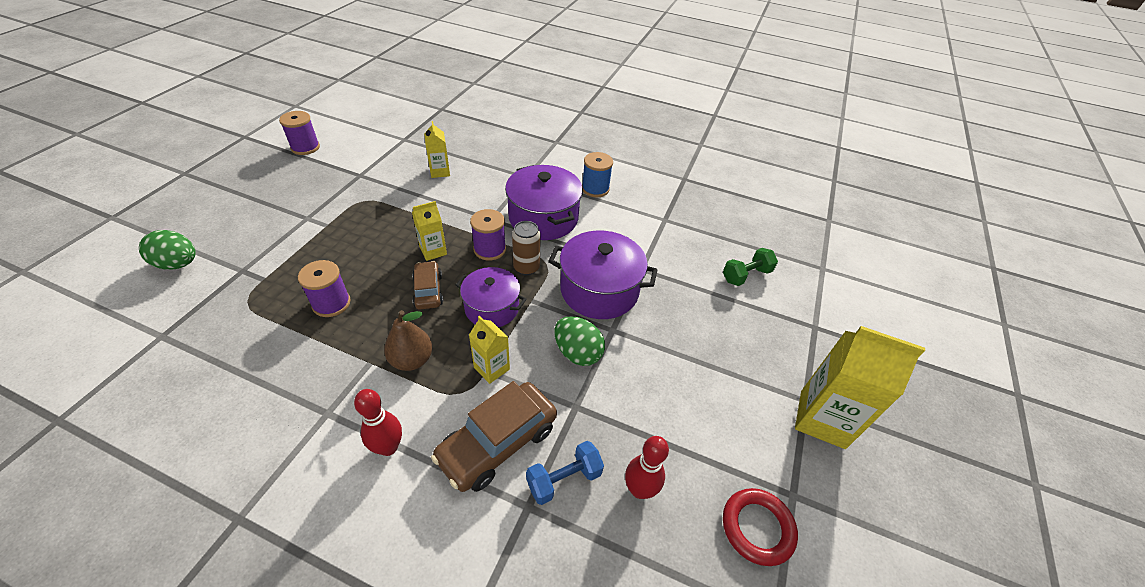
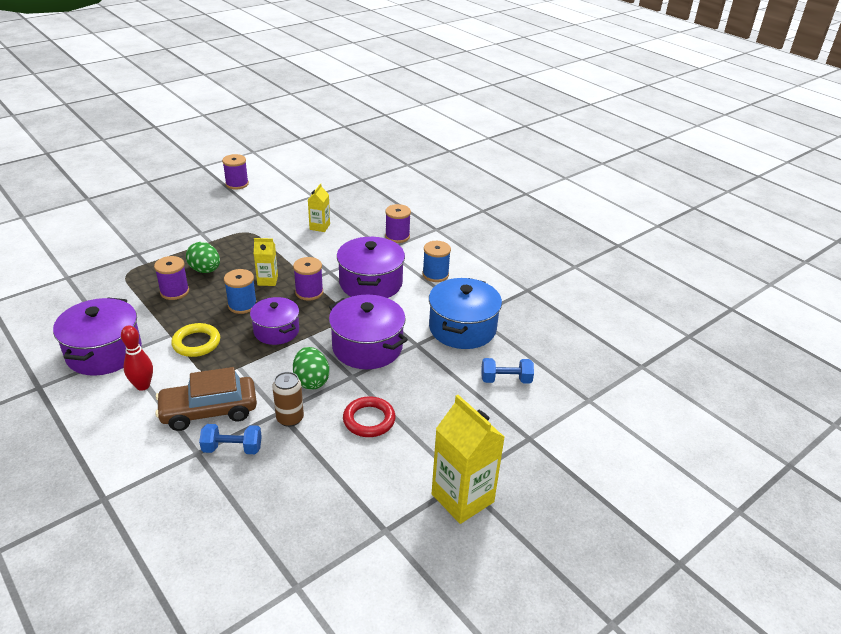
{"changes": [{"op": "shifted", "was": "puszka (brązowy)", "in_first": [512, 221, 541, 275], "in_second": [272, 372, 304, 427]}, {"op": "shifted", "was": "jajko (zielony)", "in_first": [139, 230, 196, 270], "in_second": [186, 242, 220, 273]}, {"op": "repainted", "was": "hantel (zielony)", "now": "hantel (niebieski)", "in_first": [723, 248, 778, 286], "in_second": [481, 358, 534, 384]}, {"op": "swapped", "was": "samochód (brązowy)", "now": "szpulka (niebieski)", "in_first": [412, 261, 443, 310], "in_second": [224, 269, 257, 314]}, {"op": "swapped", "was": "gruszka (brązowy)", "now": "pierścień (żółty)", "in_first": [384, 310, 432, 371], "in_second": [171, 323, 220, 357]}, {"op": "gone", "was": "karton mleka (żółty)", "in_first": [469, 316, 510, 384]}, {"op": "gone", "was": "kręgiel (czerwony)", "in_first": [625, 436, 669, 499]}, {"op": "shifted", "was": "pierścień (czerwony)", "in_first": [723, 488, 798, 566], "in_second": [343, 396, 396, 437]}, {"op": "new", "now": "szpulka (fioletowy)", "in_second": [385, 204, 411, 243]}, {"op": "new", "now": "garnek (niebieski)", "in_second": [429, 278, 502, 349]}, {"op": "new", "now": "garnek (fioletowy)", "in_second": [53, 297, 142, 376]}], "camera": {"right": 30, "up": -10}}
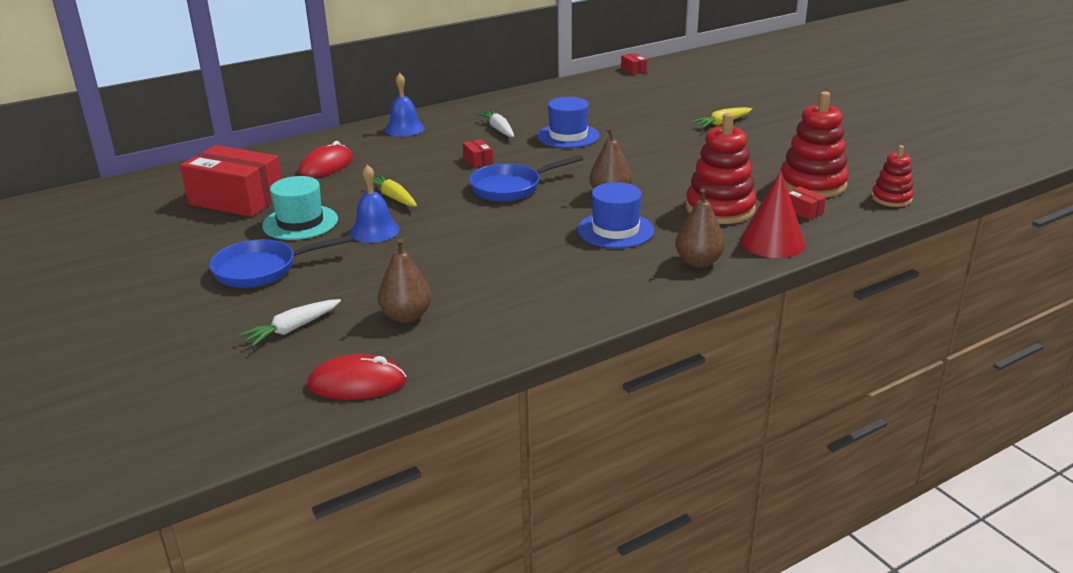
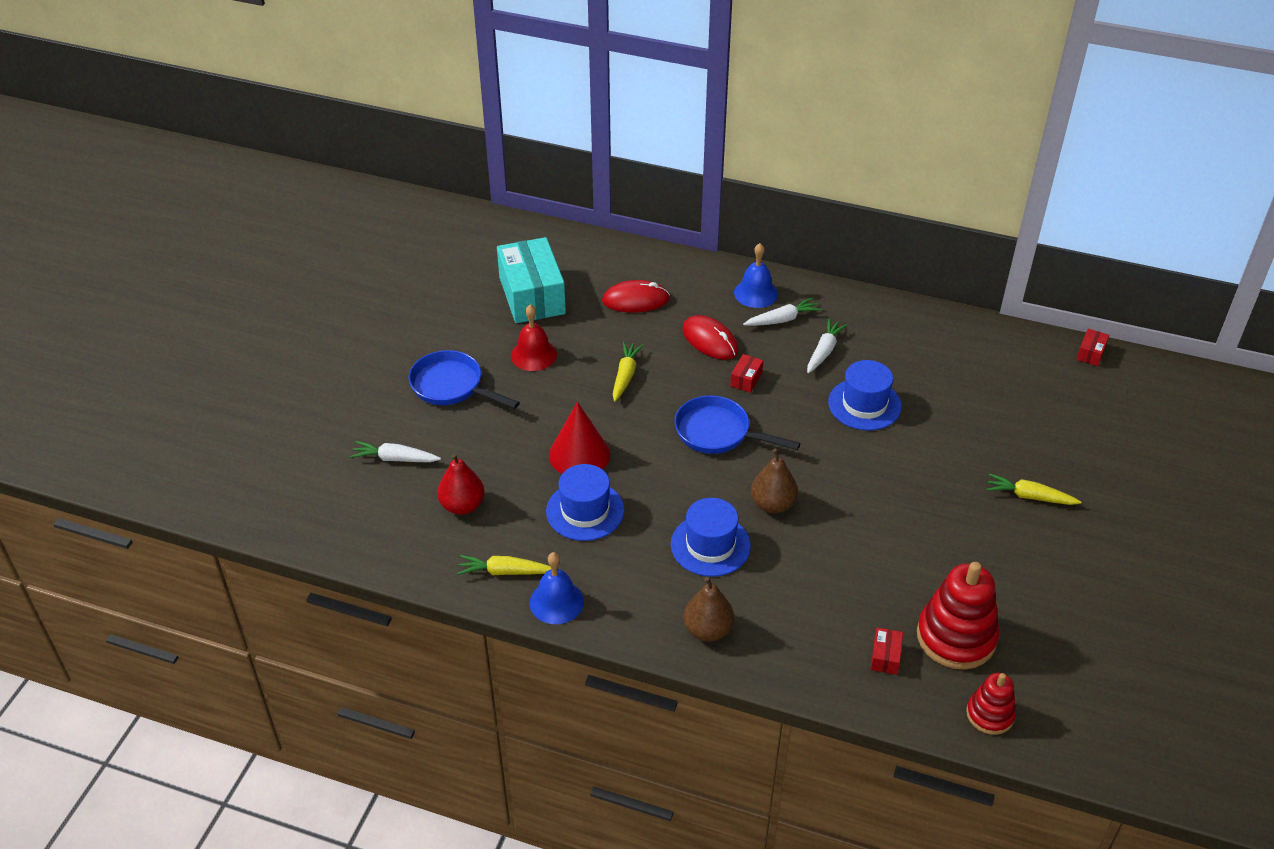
{"changes": [{"op": "gone", "was": "zabawka nakładanka (czerwony)", "in_first": [686, 113, 757, 224]}, {"op": "repainted", "was": "pudełko (czerwony)", "now": "pudełko (turkusowy)", "in_first": [180, 145, 282, 217], "in_second": [497, 237, 566, 323]}, {"op": "shifted", "was": "dzwonek (niebieski)", "in_first": [350, 165, 400, 243], "in_second": [530, 552, 584, 624]}, {"op": "shifted", "was": "stożek (czerwony)", "in_first": [740, 171, 805, 258], "in_second": [549, 402, 610, 474]}, {"op": "swapped", "was": "kapelusz (turkusowy)", "now": "dzwonek (czerwony)", "in_first": [262, 176, 338, 240], "in_second": [511, 304, 557, 371]}, {"op": "repainted", "was": "gruszka (brązowy)", "now": "gruszka (czerwony)", "in_first": [378, 239, 432, 323], "in_second": [437, 453, 485, 515]}, {"op": "shifted", "was": "myszka (czerwony)", "in_first": [307, 354, 406, 400], "in_second": [682, 315, 739, 360]}, {"op": "new", "now": "marchewka (biały)", "in_second": [743, 298, 822, 326]}, {"op": "new", "now": "kapelusz (niebieski)", "in_second": [546, 464, 624, 541]}, {"op": "new", "now": "marchewka (żółty)", "in_second": [457, 555, 551, 575]}], "camera": {"right": 50, "up": 15}}
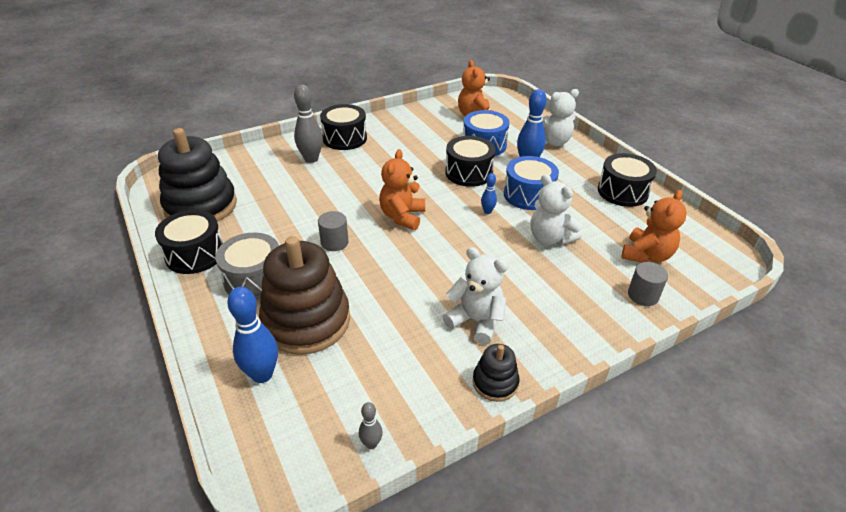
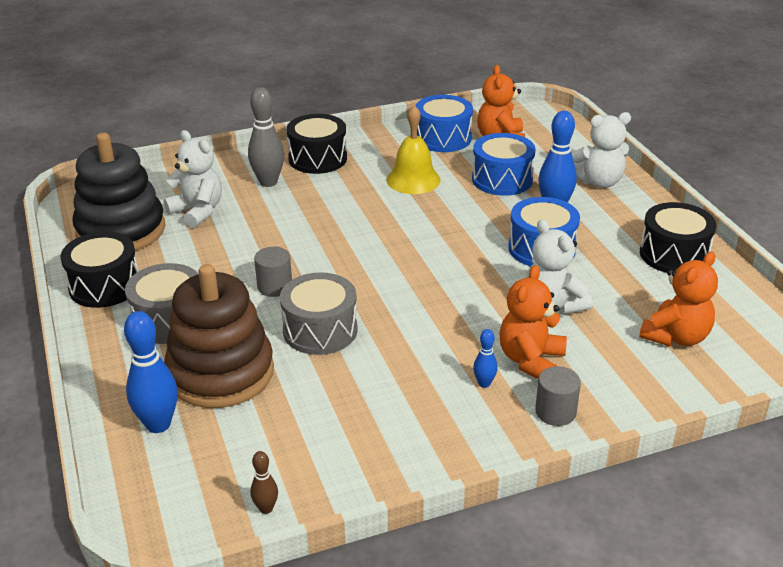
{"changes": [{"op": "gone", "was": "bęben (czarny)", "in_first": [445, 136, 496, 187]}, {"op": "shifted", "was": "miś (pomarańczowy)", "in_first": [379, 149, 425, 230], "in_second": [499, 265, 567, 379]}, {"op": "shifted", "was": "kręgiel (niebieski)", "in_first": [481, 173, 497, 214], "in_second": [473, 329, 498, 388]}, {"op": "shifted", "was": "miś (biały)", "in_first": [443, 247, 508, 345], "in_second": [163, 130, 222, 228]}, {"op": "shifted", "was": "walec (szary)", "in_first": [628, 262, 668, 306], "in_second": [535, 366, 581, 426]}, {"op": "gone", "was": "zabawka nakładanka (czarny)", "in_first": [472, 344, 519, 402]}, {"op": "repainted", "was": "kręgiel (szary)", "now": "kręgiel (brązowy)", "in_first": [359, 402, 383, 449], "in_second": [250, 451, 278, 514]}, {"op": "new", "now": "bęben (niebieski)", "in_second": [416, 95, 473, 152]}, {"op": "new", "now": "dzwonek (żółty)", "in_second": [387, 105, 440, 194]}, {"op": "new", "now": "bęben (szary)", "in_second": [280, 272, 358, 355]}], "camera": {"right": 10, "up": -5}}
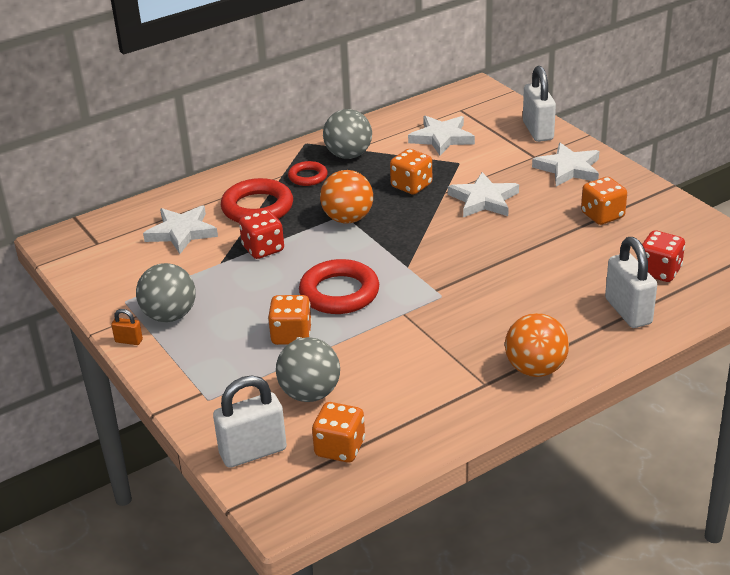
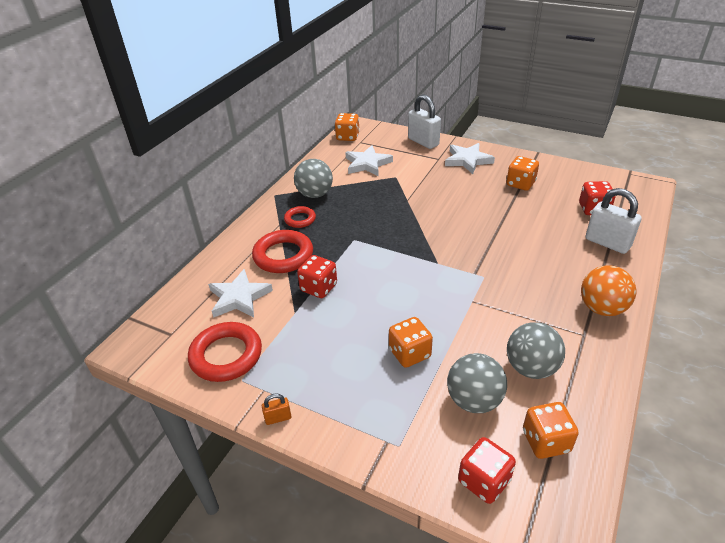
{"changes": [{"op": "shifted", "was": "kostka do gry (pomarańczowy)", "in_first": [390, 149, 432, 195], "in_second": [335, 113, 360, 141]}, {"op": "gone", "was": "piłka (pomarańczowy)", "in_first": [320, 170, 373, 223]}, {"op": "gone", "was": "gwiazda (biały)", "in_first": [448, 172, 519, 217]}, {"op": "shifted", "was": "pierścień (czerwony)", "in_first": [299, 259, 379, 314], "in_second": [188, 322, 262, 382]}, {"op": "shifted", "was": "piłka (szary)", "in_first": [136, 263, 196, 322], "in_second": [507, 322, 565, 379]}, {"op": "swapped", "was": "kłódka (biały)", "now": "kostka do gry (czerwony)", "in_first": [213, 376, 287, 468], "in_second": [458, 437, 516, 504]}], "camera": {"right": -30, "up": 5}}
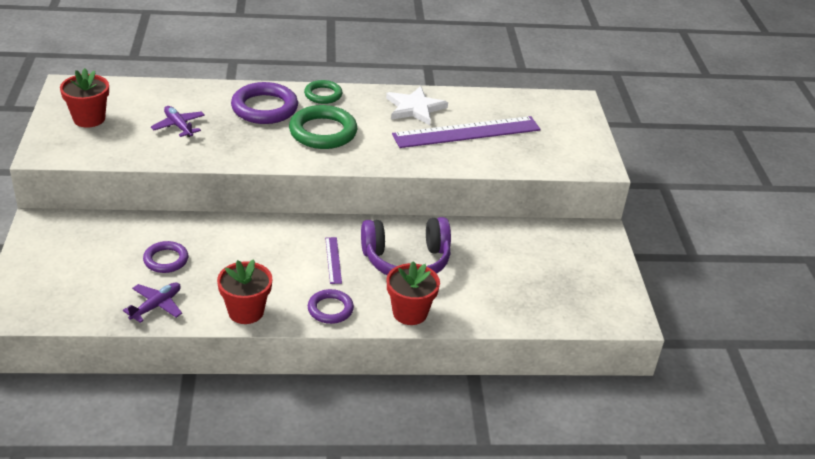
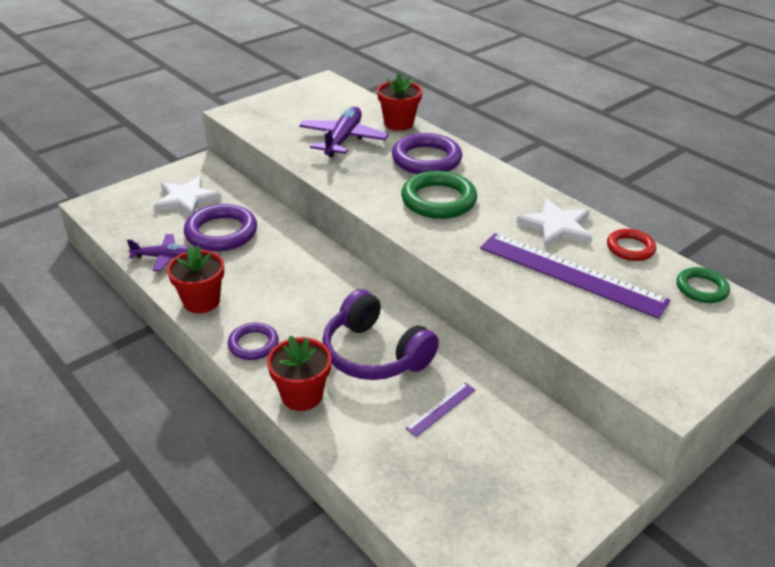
{"changes": [{"op": "shifted", "was": "doniczka (czerwony)", "in_first": [60, 68, 109, 128], "in_second": [377, 73, 422, 131]}, {"op": "shifted", "was": "pierścień (zielony)", "in_first": [304, 80, 342, 104], "in_second": [676, 267, 730, 303]}, {"op": "scaled", "was": "samolot (fioletowy)", "in_first": [151, 106, 205, 137], "in_second": [299, 107, 389, 157], "ratio": 1.66}, {"op": "shifted", "was": "linijka (fioletowy)", "in_first": [325, 237, 342, 284], "in_second": [406, 383, 475, 437]}, {"op": "scaled", "was": "pierścień (fioletowy)", "in_first": [143, 241, 188, 273], "in_second": [184, 204, 257, 251], "ratio": 1.7}, {"op": "new", "now": "gwiazda (biały)", "in_second": [153, 176, 222, 216]}, {"op": "new", "now": "pierścień (czerwony)", "in_second": [607, 229, 656, 261]}], "camera": {"right": 55, "up": 0}}
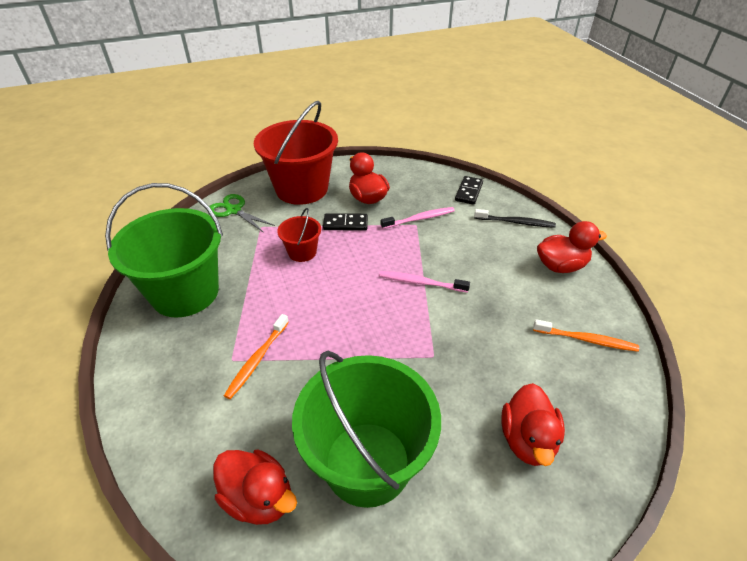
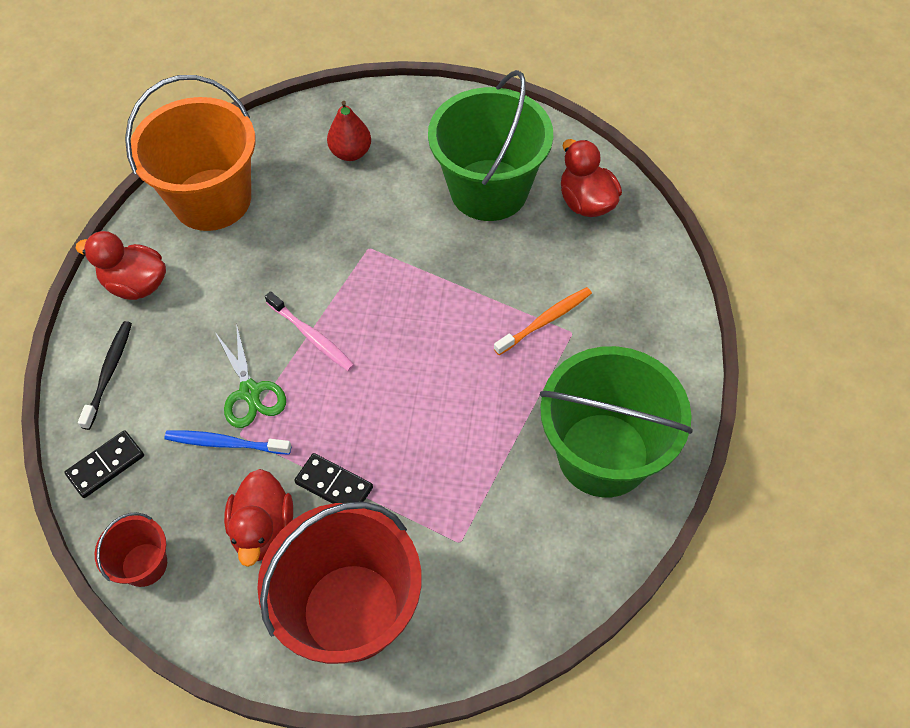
{"changes": [{"op": "shifted", "was": "nożyczki (zielony)", "in_first": [209, 194, 275, 233], "in_second": [215, 323, 286, 428]}, {"op": "repainted", "was": "szczoteczka do zębów (różowy)", "now": "szczoteczka do zębów (niebieski)", "in_first": [381, 207, 455, 229], "in_second": [164, 430, 291, 455]}, {"op": "shifted", "was": "wiadro (czerwony)", "in_first": [277, 208, 321, 262], "in_second": [95, 512, 167, 587]}, {"op": "rotated", "was": "szczoteczka do zębów (czarny)", "in_first": [474, 209, 556, 228], "in_second": [78, 321, 132, 430], "clockwise": 60}, {"op": "swapped", "was": "szczoteczka do zębów (pomarańczowy)", "now": "wiadro (pomarańczowy)", "in_first": [533, 319, 639, 352], "in_second": [125, 75, 256, 231]}, {"op": "swapped", "was": "kaczka (czerwony)", "now": "gruszka (czerwony)", "in_first": [502, 383, 565, 466], "in_second": [327, 101, 371, 161]}], "camera": {"right": -150, "up": 15}}
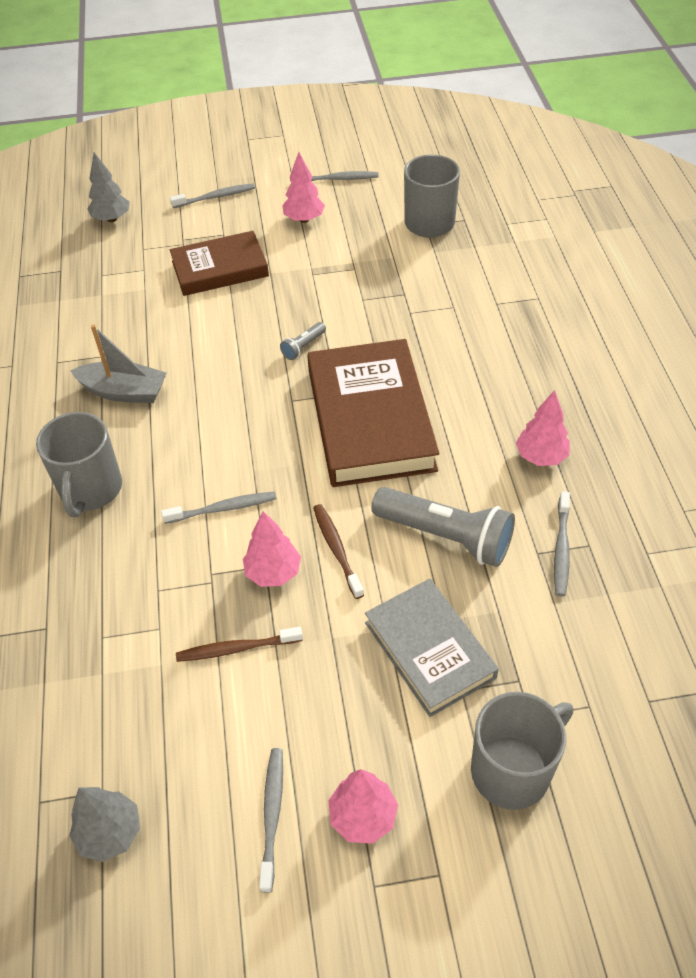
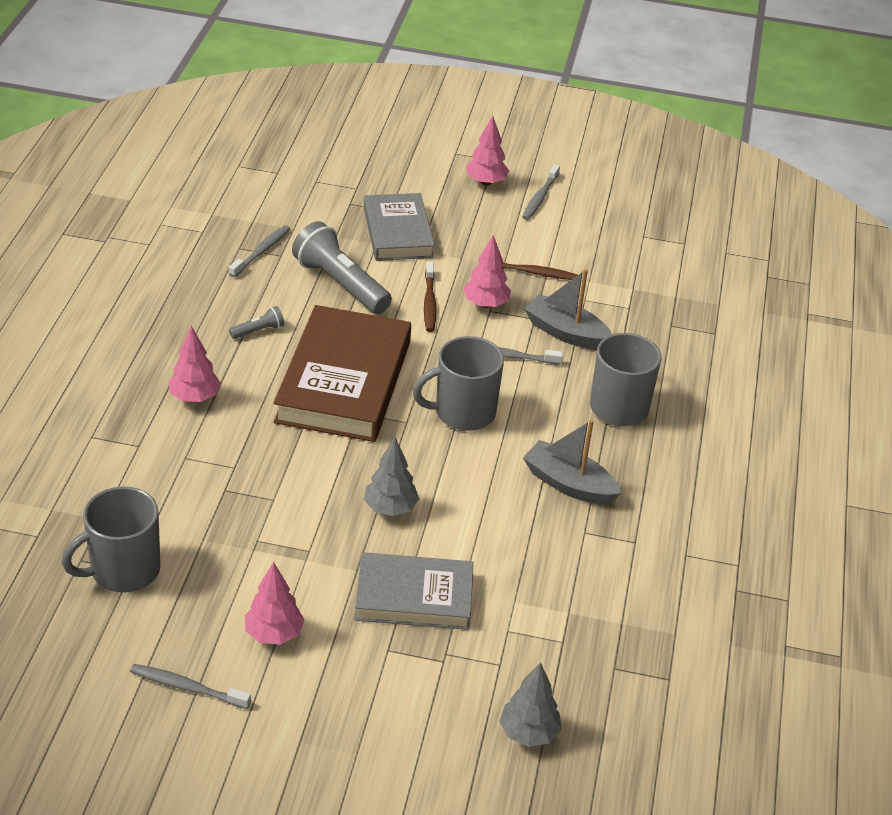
{"changes": [{"op": "gone", "was": "szczoteczka do zębów (szary)", "in_first": [170, 183, 255, 208]}, {"op": "repainted", "was": "książka (brązowy)", "now": "książka (szary)", "in_first": [170, 231, 269, 296], "in_second": [355, 552, 474, 630]}, {"op": "shifted", "was": "latarka (szary)", "in_first": [280, 322, 326, 360], "in_second": [229, 306, 284, 339]}, {"op": "shifted", "was": "drzewko (różowy)", "in_first": [516, 390, 570, 466], "in_second": [169, 326, 221, 402]}, {"op": "shifted", "was": "kubek (szary)", "in_first": [471, 692, 573, 810], "in_second": [413, 336, 504, 431]}, {"op": "shifted", "was": "drzewko (szary)", "in_first": [69, 787, 140, 862], "in_second": [364, 437, 419, 516]}, {"op": "new", "now": "łódka (szary)", "in_second": [524, 269, 612, 350]}], "camera": {"right": -165, "up": -10}}
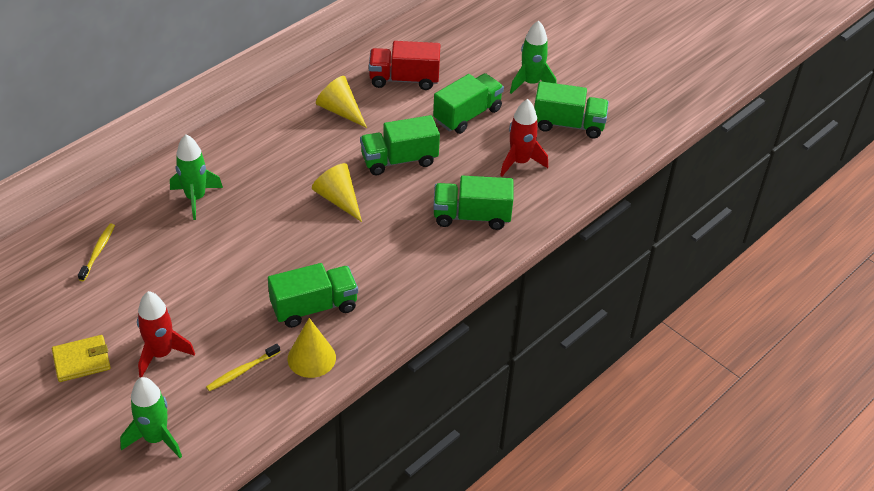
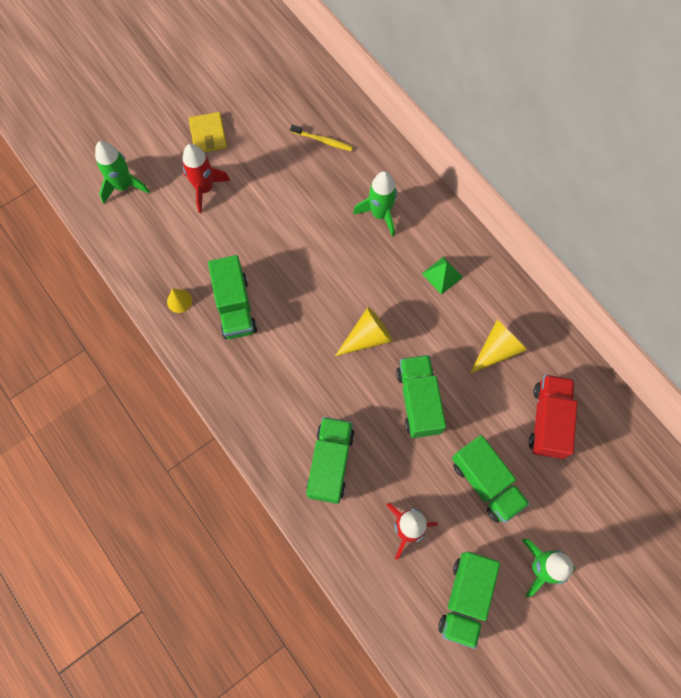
{"changes": [{"op": "scaled", "was": "stożek (żółty)", "in_first": [288, 318, 336, 378], "in_second": [167, 288, 192, 313], "ratio": 0.61}, {"op": "gone", "was": "szczoteczka do zębów (żółty)", "in_first": [206, 343, 280, 391]}, {"op": "new", "now": "piramida (zielony)", "in_second": [422, 257, 463, 295]}], "camera": {"right": 100, "up": 25}}
